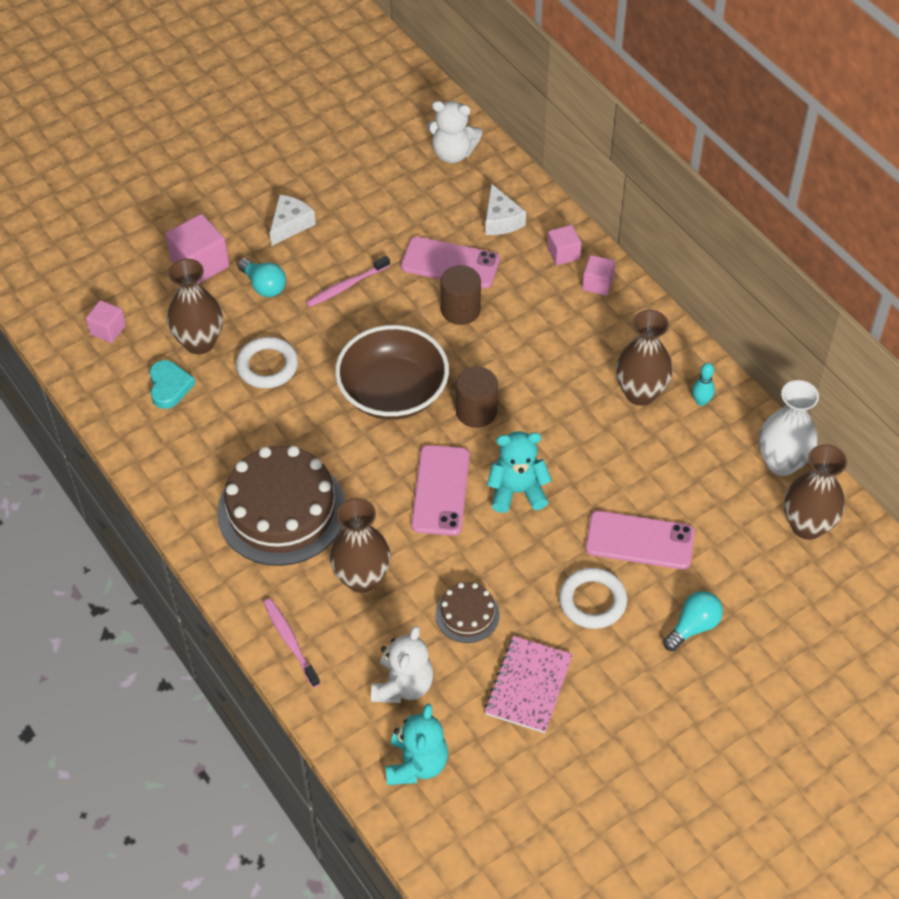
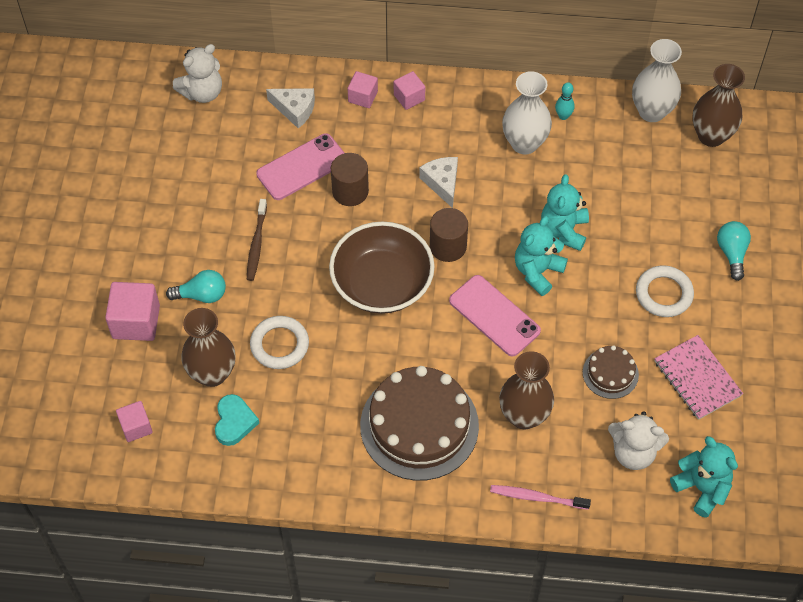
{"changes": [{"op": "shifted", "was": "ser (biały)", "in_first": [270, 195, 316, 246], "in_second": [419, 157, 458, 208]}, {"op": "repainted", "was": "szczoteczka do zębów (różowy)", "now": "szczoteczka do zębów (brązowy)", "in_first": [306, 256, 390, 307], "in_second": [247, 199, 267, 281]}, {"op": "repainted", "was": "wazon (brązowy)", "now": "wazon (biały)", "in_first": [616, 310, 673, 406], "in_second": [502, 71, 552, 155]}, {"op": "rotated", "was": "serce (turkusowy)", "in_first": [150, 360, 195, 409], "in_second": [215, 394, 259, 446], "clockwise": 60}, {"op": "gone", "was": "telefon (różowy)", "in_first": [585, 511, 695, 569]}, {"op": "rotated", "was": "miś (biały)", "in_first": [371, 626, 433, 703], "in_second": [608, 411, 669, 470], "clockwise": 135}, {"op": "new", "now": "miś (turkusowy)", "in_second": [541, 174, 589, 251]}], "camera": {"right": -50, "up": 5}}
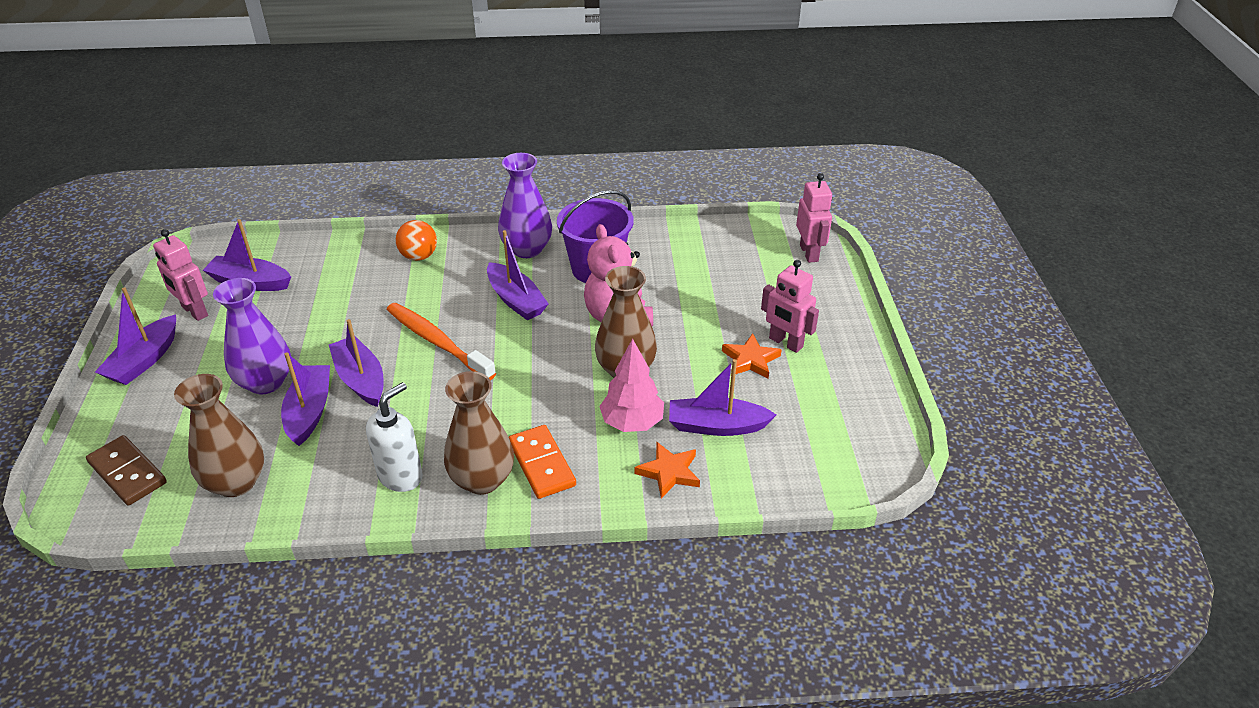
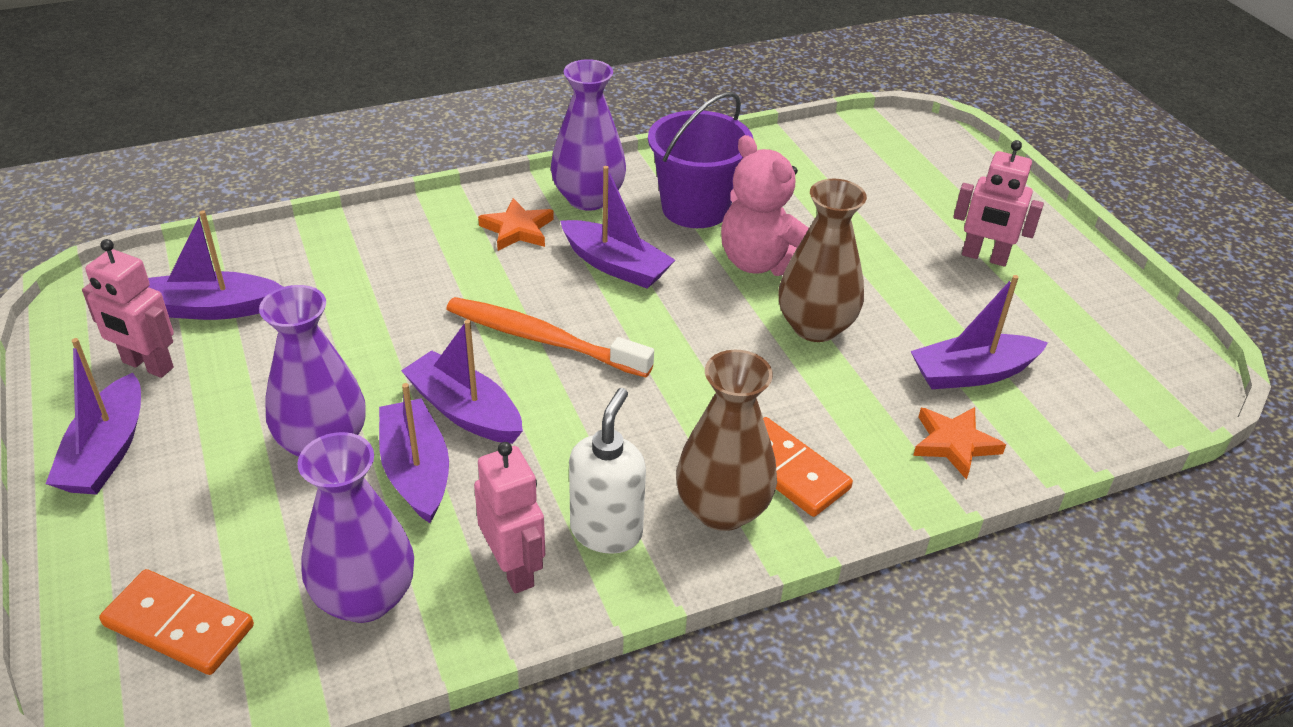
{"changes": [{"op": "shifted", "was": "robot (różowy)", "in_first": [796, 173, 832, 263], "in_second": [474, 442, 545, 594]}, {"op": "gone", "was": "piłka (pomarańczowy)", "in_first": [396, 220, 437, 261]}, {"op": "shifted", "was": "gwiazda (pomarańczowy)", "in_first": [722, 333, 782, 379], "in_second": [478, 198, 554, 251]}, {"op": "gone", "was": "drzewko (różowy)", "in_first": [599, 339, 664, 432]}, {"op": "repainted", "was": "wazon (brązowy)", "now": "wazon (fioletowy)", "in_first": [174, 374, 264, 497], "in_second": [297, 432, 414, 623]}, {"op": "repainted", "was": "kostka domina (brązowy)", "now": "kostka domina (pomarańczowy)", "in_first": [86, 435, 167, 506], "in_second": [99, 569, 254, 675]}], "camera": {"right": -20, "up": 0}}
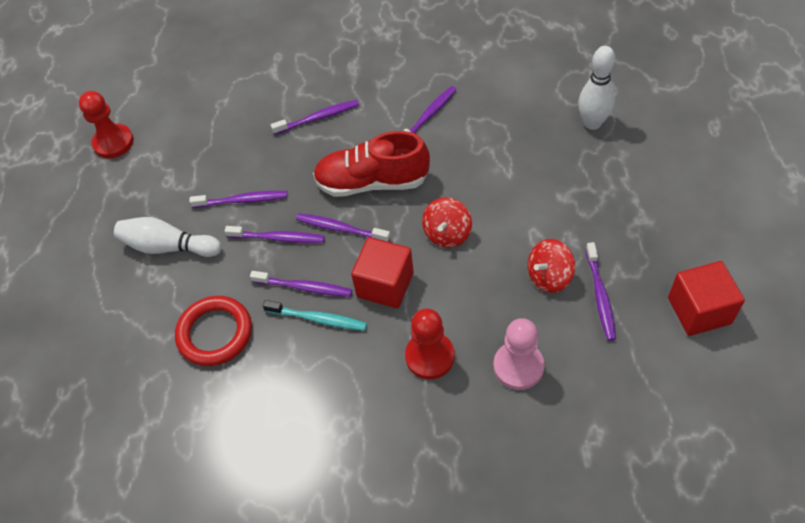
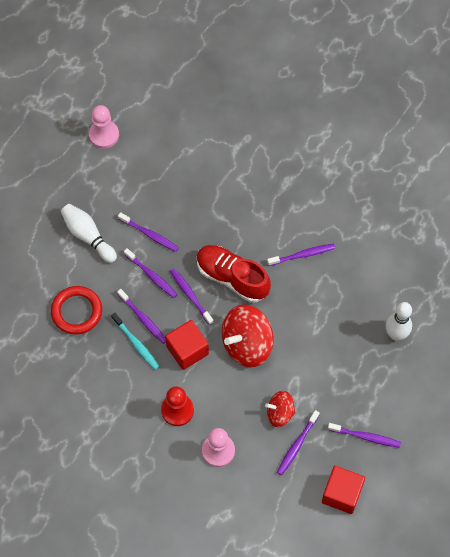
{"changes": [{"op": "repainted", "was": "pionek (czerwony)", "now": "pionek (różowy)", "in_first": [79, 91, 134, 158], "in_second": [89, 105, 119, 149]}, {"op": "shifted", "was": "szczoteczka do zębów (fioletowy)", "in_first": [271, 100, 359, 135], "in_second": [328, 423, 401, 448]}, {"op": "scaled", "was": "bączek (czerwony)", "in_first": [422, 197, 472, 248], "in_second": [222, 305, 273, 367], "ratio": 1.74}], "camera": {"right": 30, "up": 10}}
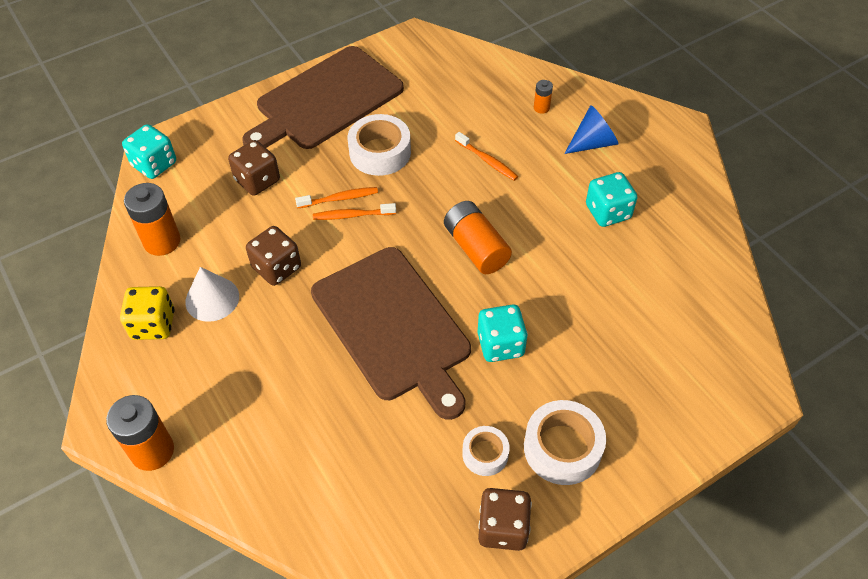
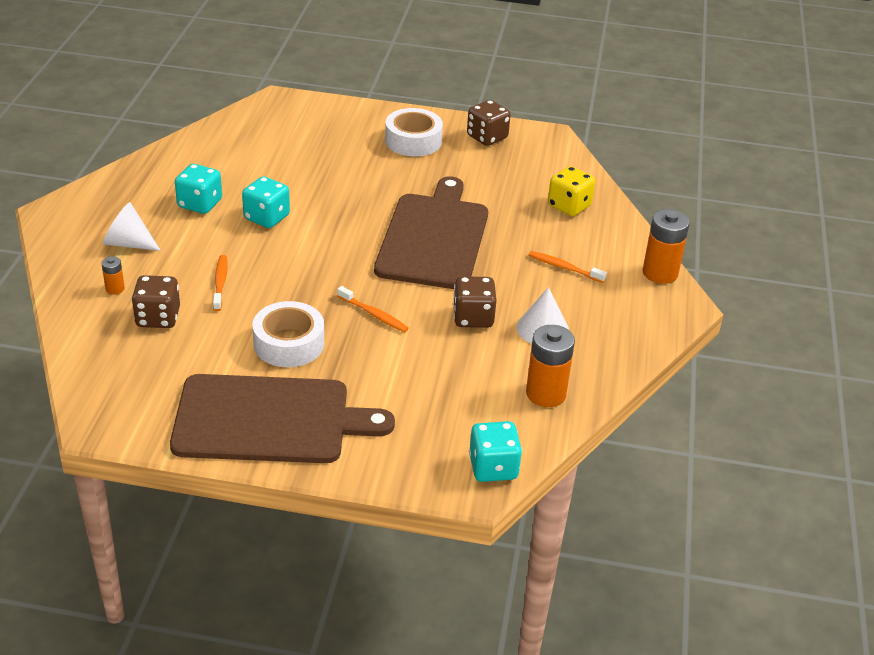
{"changes": [{"op": "repainted", "was": "stożek (niebieski)", "now": "stożek (biały)", "in_first": [564, 105, 619, 154], "in_second": [103, 202, 161, 251]}, {"op": "shifted", "was": "kostka do gry (brązowy)", "in_first": [228, 140, 280, 196], "in_second": [132, 275, 180, 328]}, {"op": "shifted", "was": "szczoteczka do zębów (pomarańczowy)", "in_first": [295, 187, 378, 208], "in_second": [528, 251, 607, 283]}, {"op": "gone", "was": "bateria (pomarańczowy)", "in_first": [444, 201, 512, 274]}, {"op": "shifted", "was": "kostka do gry (żółty)", "in_first": [120, 286, 174, 340], "in_second": [548, 166, 595, 216]}, {"op": "shifted", "was": "kostka do gry (turkusowy)", "in_first": [478, 304, 528, 362], "in_second": [242, 176, 290, 228]}, {"op": "gone", "was": "taśma klejąca (biały)", "in_first": [462, 426, 510, 476]}], "camera": {"right": -140, "up": -15}}
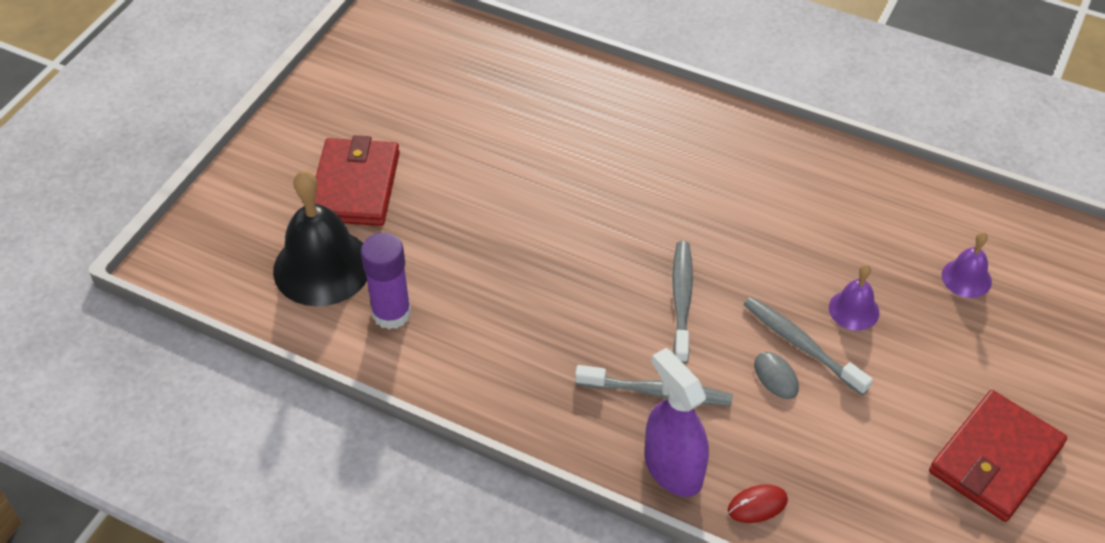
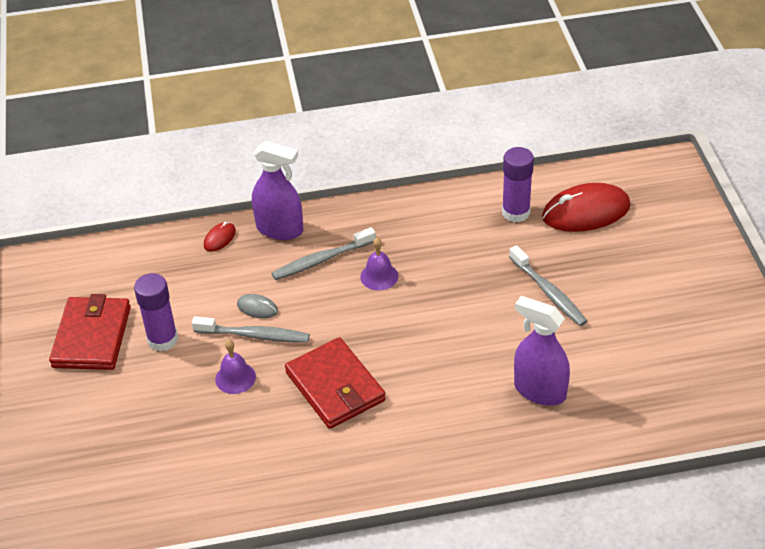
{"changes": [{"op": "shifted", "was": "portfel (czerwony)", "in_first": [315, 135, 400, 226], "in_second": [285, 337, 386, 429]}, {"op": "swapped", "was": "dzwonek (czarny)", "now": "myszka (czerwony)", "in_first": [273, 170, 367, 307], "in_second": [542, 183, 631, 232]}, {"op": "shifted", "was": "dzwonek (fioletowy)", "in_first": [942, 232, 992, 298], "in_second": [360, 237, 398, 291]}, {"op": "shifted", "was": "szczoteczka do zębów (szary)", "in_first": [672, 241, 693, 364], "in_second": [509, 245, 588, 326]}, {"op": "new", "now": "klej w sztyfcie (fioletowy)", "in_second": [134, 273, 178, 352]}, {"op": "new", "now": "spryskiwacz (fioletowy)", "in_second": [514, 296, 570, 406]}], "camera": {"right": 145, "up": -5}}
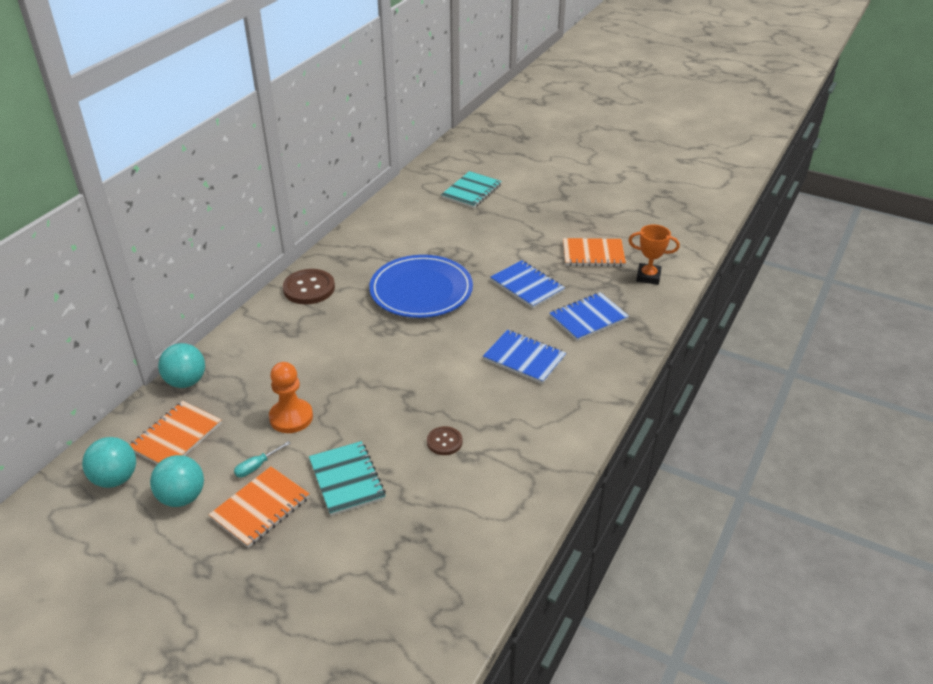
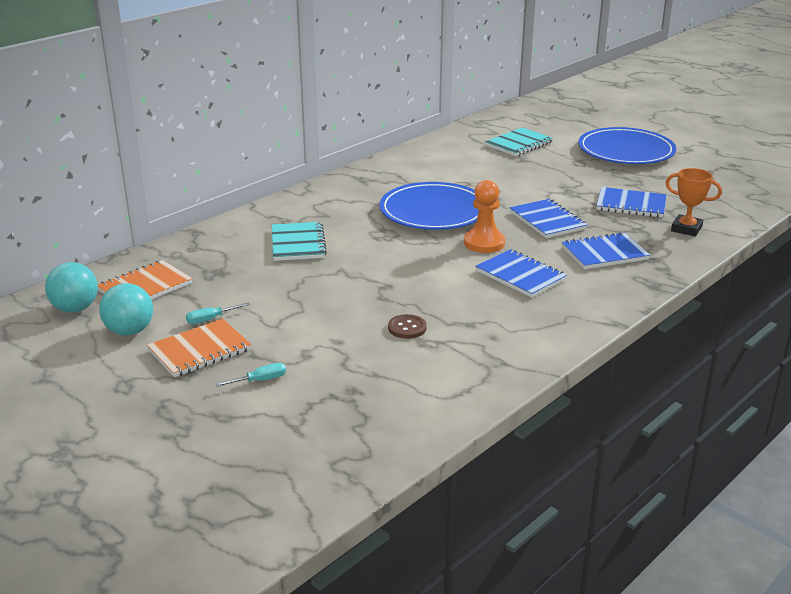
{"changes": [{"op": "repainted", "was": "zeszyt (pomarańczowy)", "now": "zeszyt (niebieski)", "in_first": [563, 238, 626, 267], "in_second": [596, 187, 667, 218]}, {"op": "gone", "was": "guzik (brązowy)", "in_first": [283, 269, 335, 304]}, {"op": "gone", "was": "piłka (turkusowy)", "in_first": [158, 343, 205, 388]}, {"op": "shifted", "was": "pionek (pomarańczowy)", "in_first": [269, 362, 313, 433], "in_second": [464, 180, 505, 253]}, {"op": "shifted", "was": "zeszyt (turkusowy)", "in_first": [309, 441, 386, 516], "in_second": [272, 222, 327, 261]}, {"op": "new", "now": "talerz (niebieski)", "in_second": [578, 127, 676, 164]}, {"op": "new", "now": "śrubokręt (turkusowy)", "in_second": [215, 363, 286, 387]}], "camera": {"right": 15, "up": -10}}
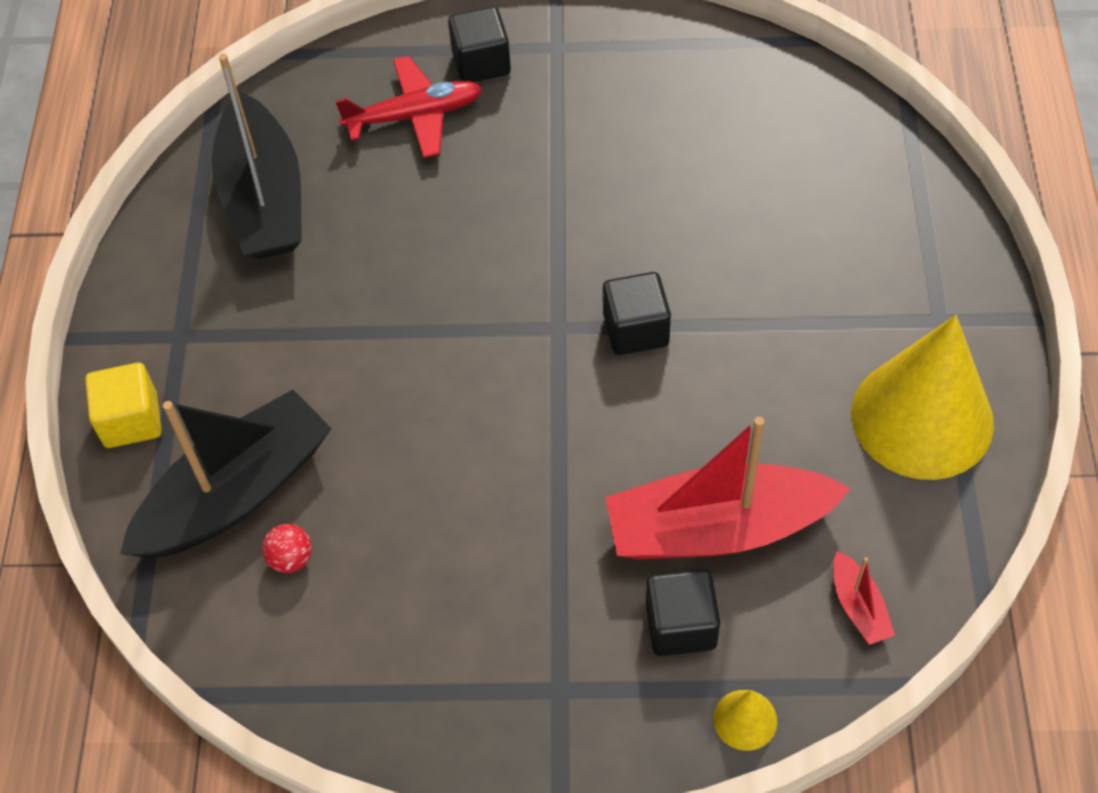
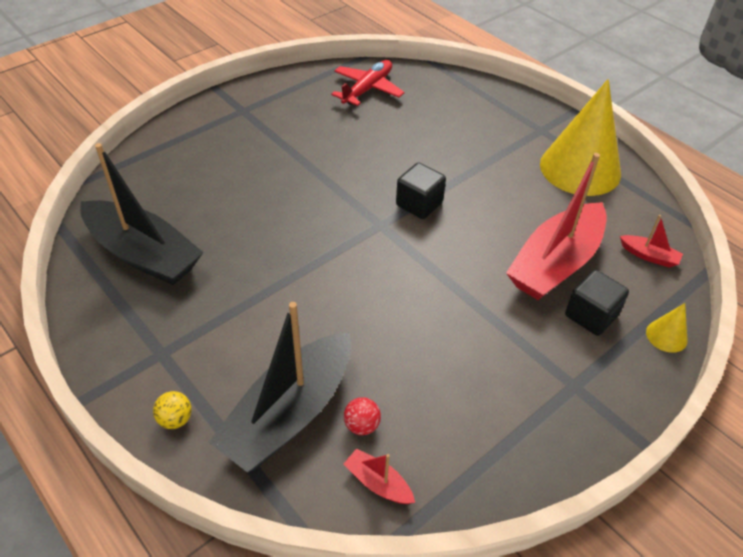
{"changes": [{"op": "gone", "was": "sześcian (czarny)", "in_first": [448, 6, 511, 82]}, {"op": "shifted", "was": "samolot (czerwony)", "in_first": [335, 56, 482, 158], "in_second": [331, 60, 405, 106]}, {"op": "swapped", "was": "sześcian (żółty)", "now": "piłka (żółty)", "in_first": [85, 363, 162, 448], "in_second": [153, 391, 192, 429]}, {"op": "rotated", "was": "łódka (czarny)", "in_first": [120, 389, 332, 558], "in_second": [209, 302, 351, 472], "clockwise": -150}, {"op": "new", "now": "łódka (czerwony)", "in_second": [344, 448, 415, 504]}], "camera": {"right": -45, "up": -10}}
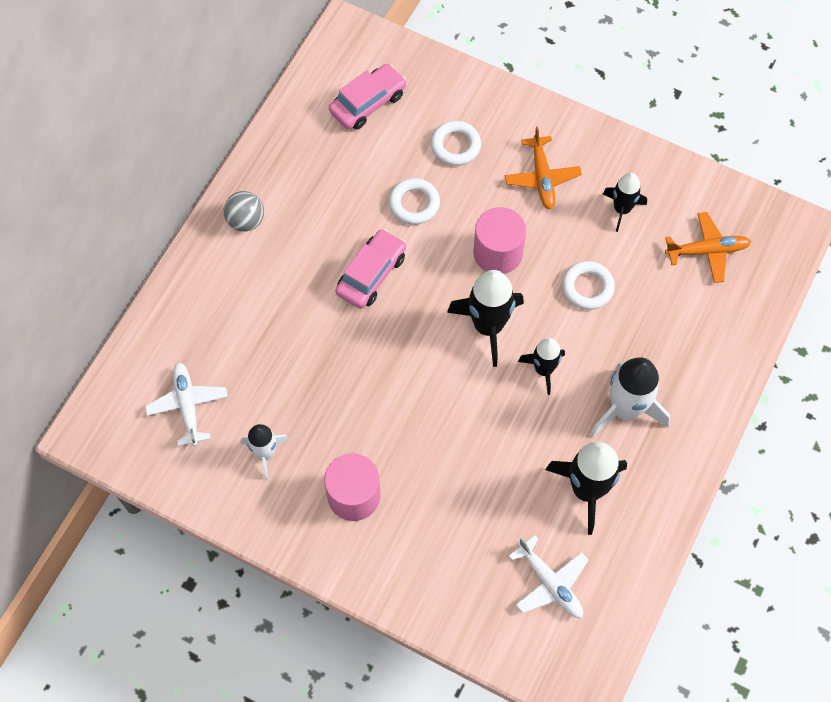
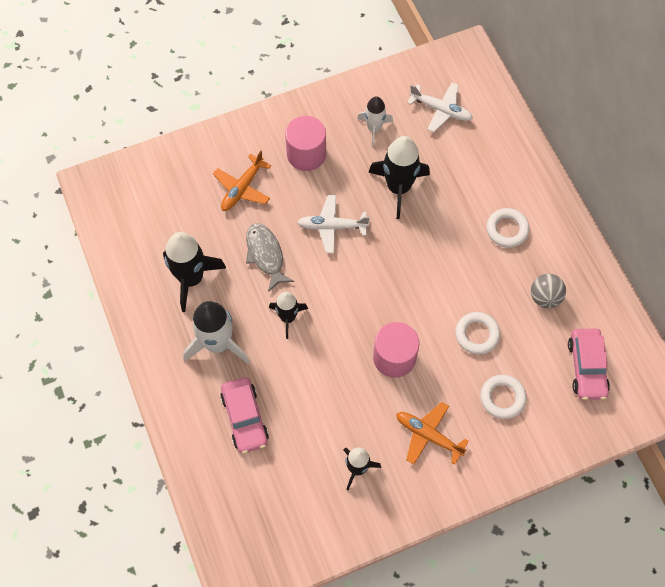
{"changes": [{"op": "shifted", "was": "piłka (szary)", "in_first": [223, 191, 264, 232], "in_second": [531, 274, 566, 308]}, {"op": "shifted", "was": "samolot (pomarańczowy)", "in_first": [665, 212, 751, 283], "in_second": [213, 151, 271, 211]}, {"op": "shifted", "was": "samochód (różowy)", "in_first": [335, 229, 406, 309], "in_second": [220, 377, 269, 454]}, {"op": "shifted", "was": "pierścień (biały)", "in_first": [562, 261, 615, 310], "in_second": [486, 208, 530, 248]}, {"op": "shifted", "was": "rakieta (czarny)", "in_first": [447, 270, 524, 367], "in_second": [368, 136, 430, 219]}, {"op": "shifted", "was": "samolot (biały)", "in_first": [509, 535, 588, 618], "in_second": [297, 195, 370, 253]}, {"op": "new", "now": "ryba (szary)", "in_second": [246, 223, 294, 292]}], "camera": {"right": 130, "up": 0}}
